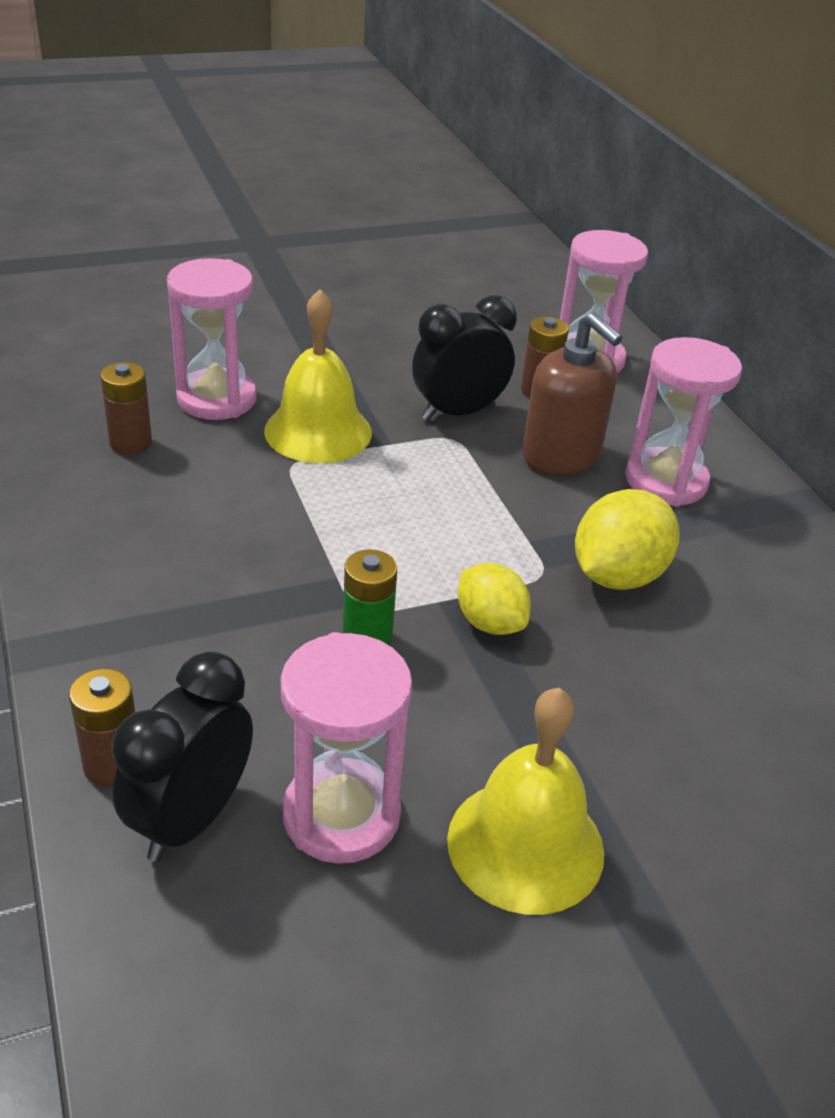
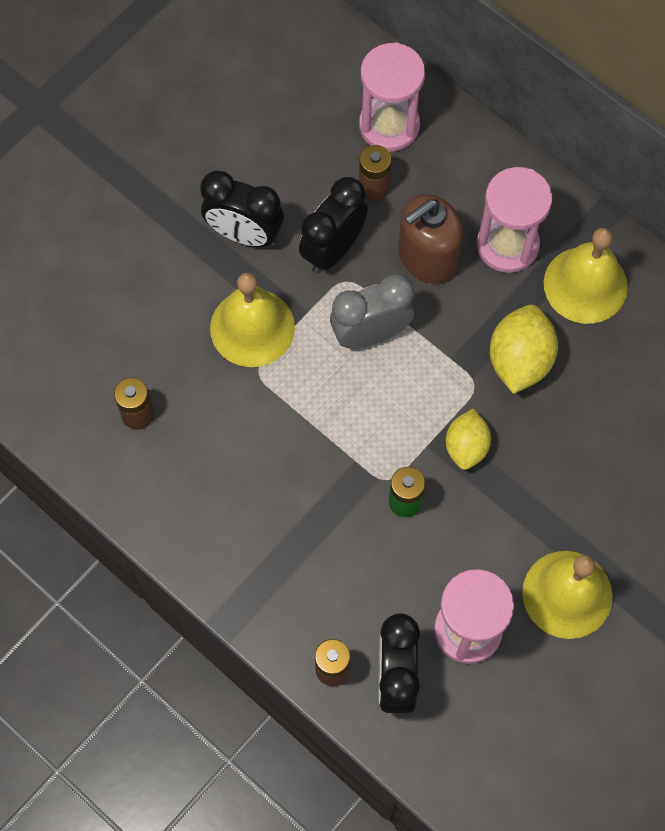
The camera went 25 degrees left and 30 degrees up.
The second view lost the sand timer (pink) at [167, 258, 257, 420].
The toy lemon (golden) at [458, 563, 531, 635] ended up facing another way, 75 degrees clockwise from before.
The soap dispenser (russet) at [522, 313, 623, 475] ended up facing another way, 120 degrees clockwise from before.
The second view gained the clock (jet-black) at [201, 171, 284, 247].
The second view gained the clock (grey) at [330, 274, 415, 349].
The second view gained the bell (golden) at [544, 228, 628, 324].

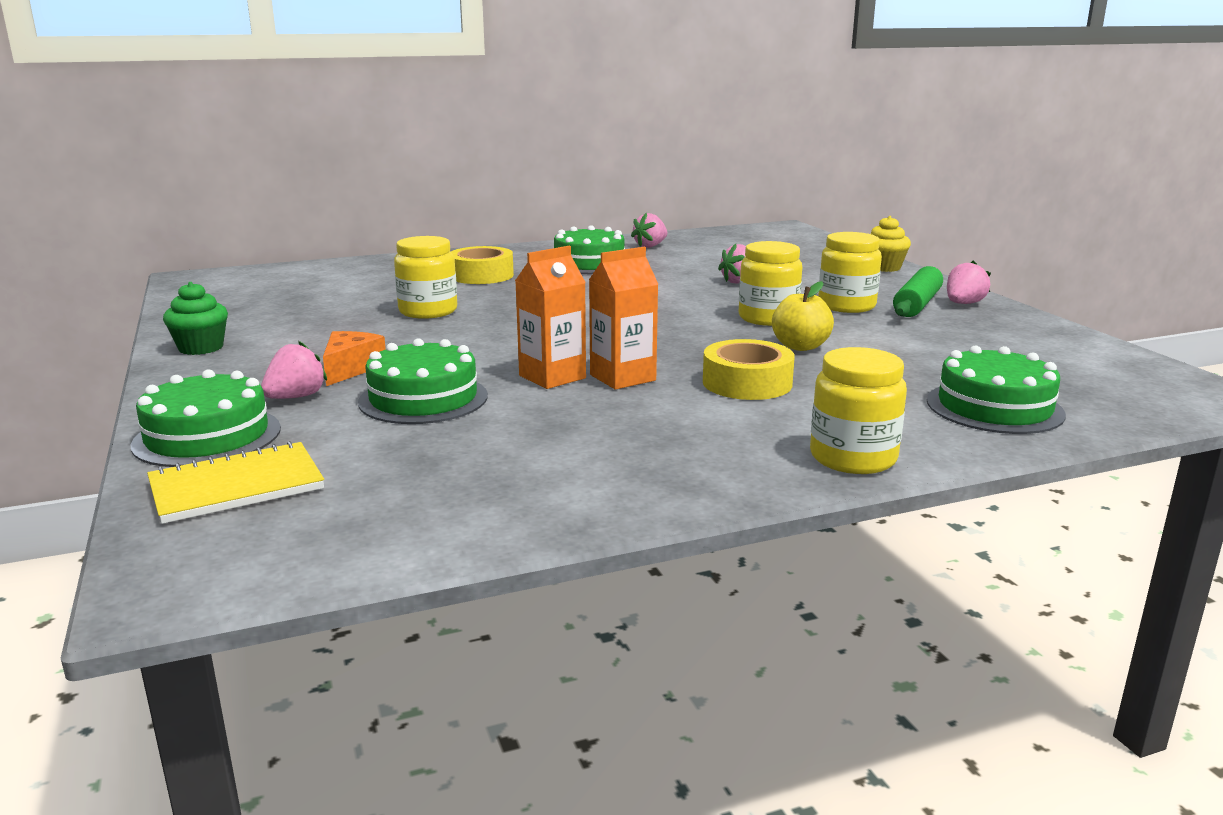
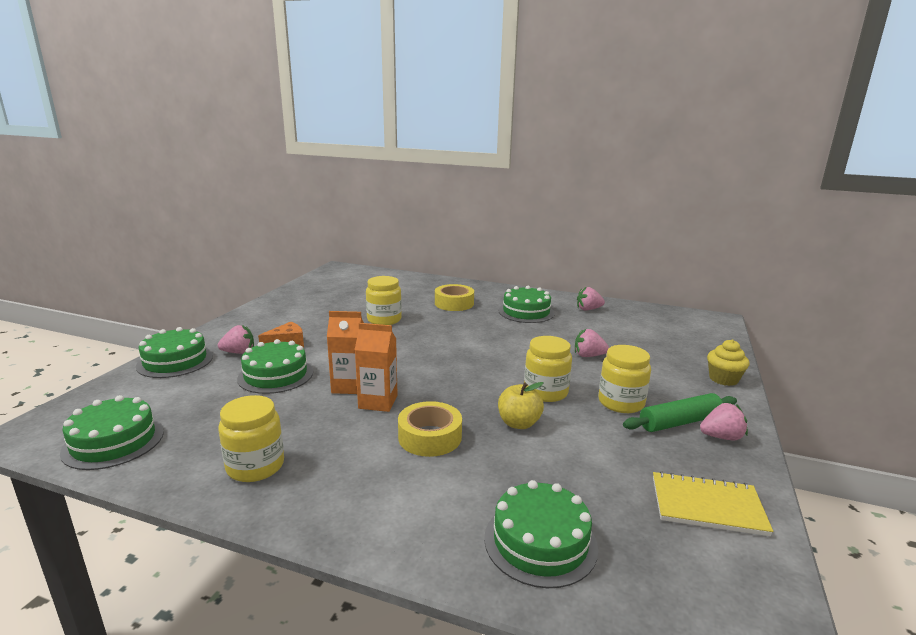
The camera went 40 degrees right and 0 degrees up.
The exercise book (golden) ended up elsewhere, having gone from [147, 441, 324, 524] to [653, 471, 773, 536].
The second view lost the fairy cake (emerald) at [163, 282, 228, 355].
The jar (golden) ended up elsewhere, having gone from [810, 347, 907, 474] to [218, 395, 284, 482].
The second view gained the gateau (emerald) at [60, 395, 164, 470].

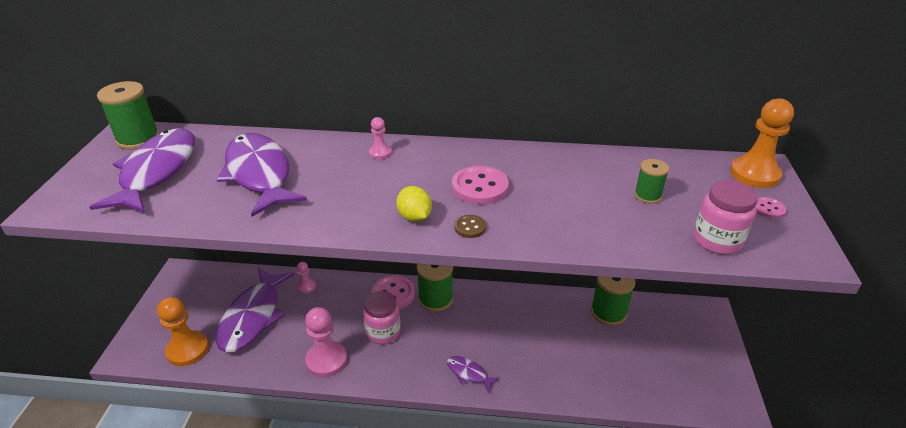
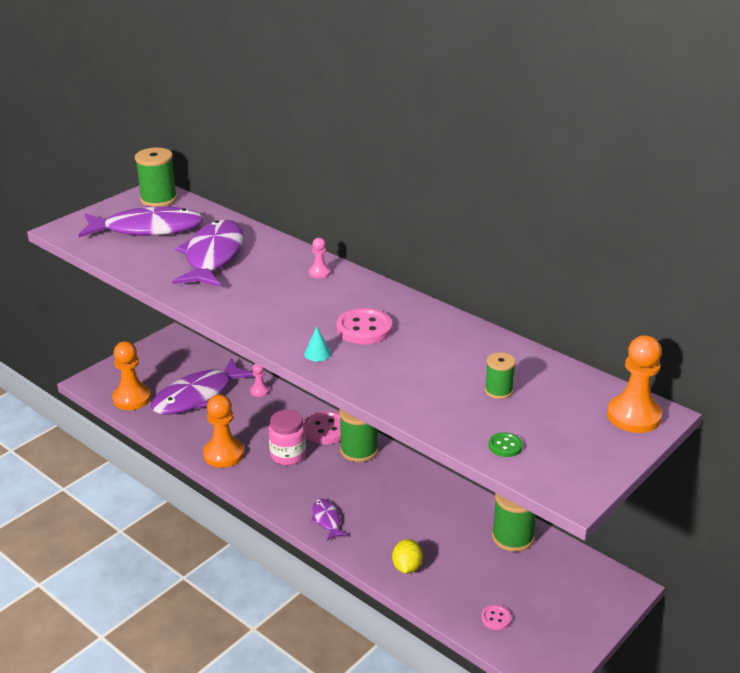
The camera went 35 degrees right and 5 degrees down.
The fish figure (royal purple) at [90, 128, 195, 213] ended up facing another way, 45 degrees clockwise from before.
What was the game pawn (pink) at [305, 307, 347, 377] turned into the game pawn (bright orange) at [203, 394, 244, 468].
The toy lemon (golden) ended up elsewhere, having gone from [396, 186, 432, 222] to [392, 539, 423, 574].
Where the shirt button (russet) stood at [454, 215, 486, 238], the cone (teal) came to stand at [304, 327, 331, 362].
Where the jar (pink) stood at [694, 180, 758, 255], the shirt button (emerald) came to stand at [489, 432, 523, 457].
The shirt button (pink) ended up elsewhere, having gone from [756, 197, 786, 219] to [481, 605, 511, 630].

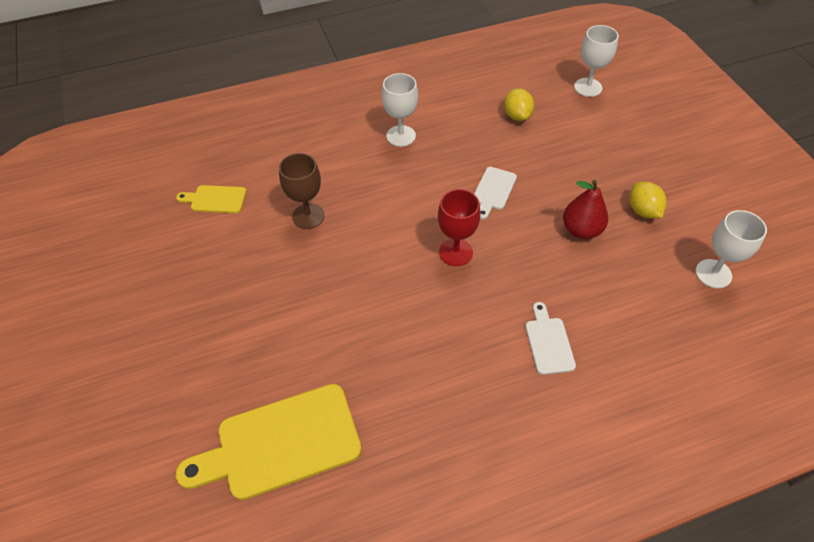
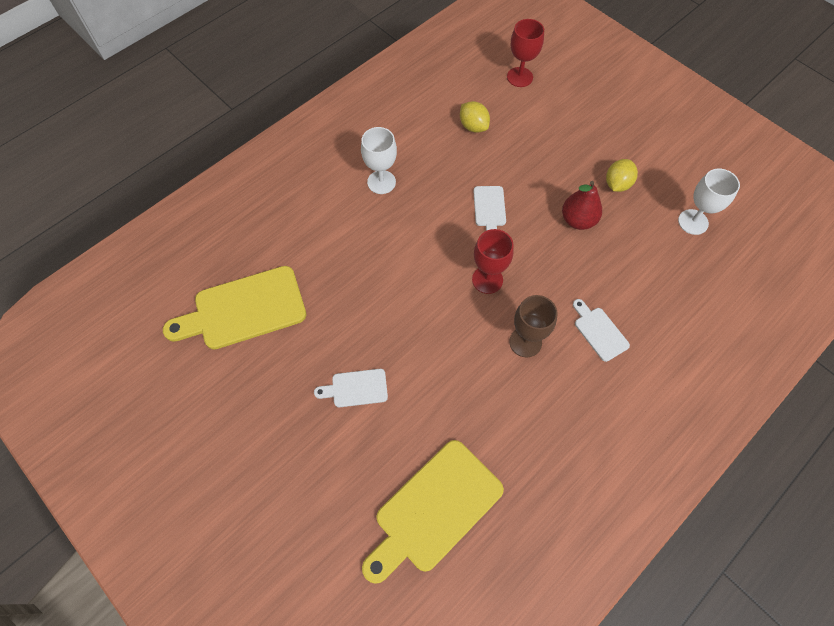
The camera went 25 degrees left and 10 degrees up.
The size of the cutting board (golden) at [176, 185, 247, 213] changed by a factor of 2.01.
The goblet (russet) ended up elsewhere, having gone from [279, 153, 325, 229] to [509, 295, 558, 357].
What was the goblet (snow-white) at [574, 25, 619, 97] turned into the goblet (red) at [507, 19, 544, 87].
The toy lemon (golden) at [629, 182, 667, 218] ended up facing another way, 75 degrees clockwise from before.
The second view gained the cutting board (snow-white) at [314, 369, 388, 407].

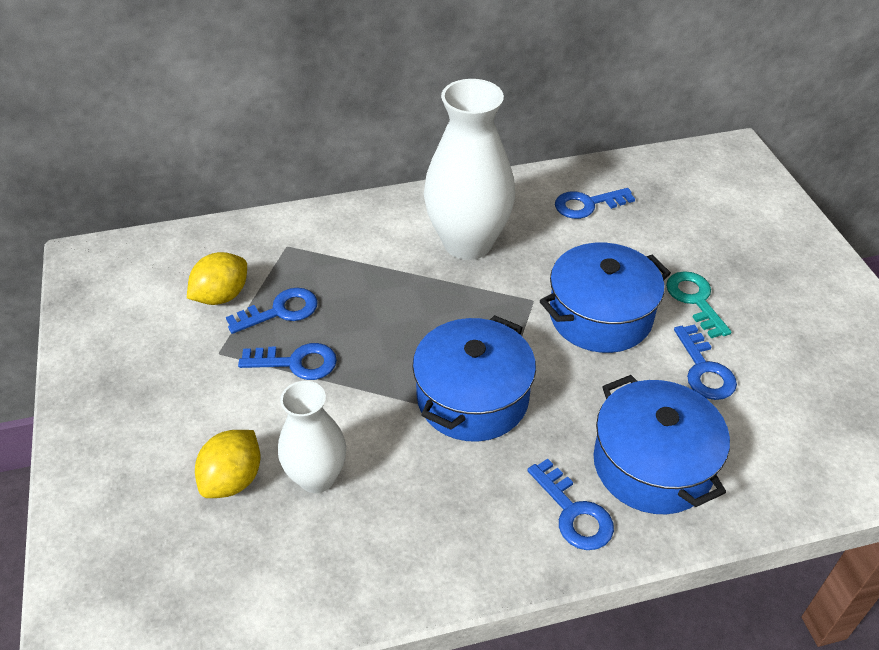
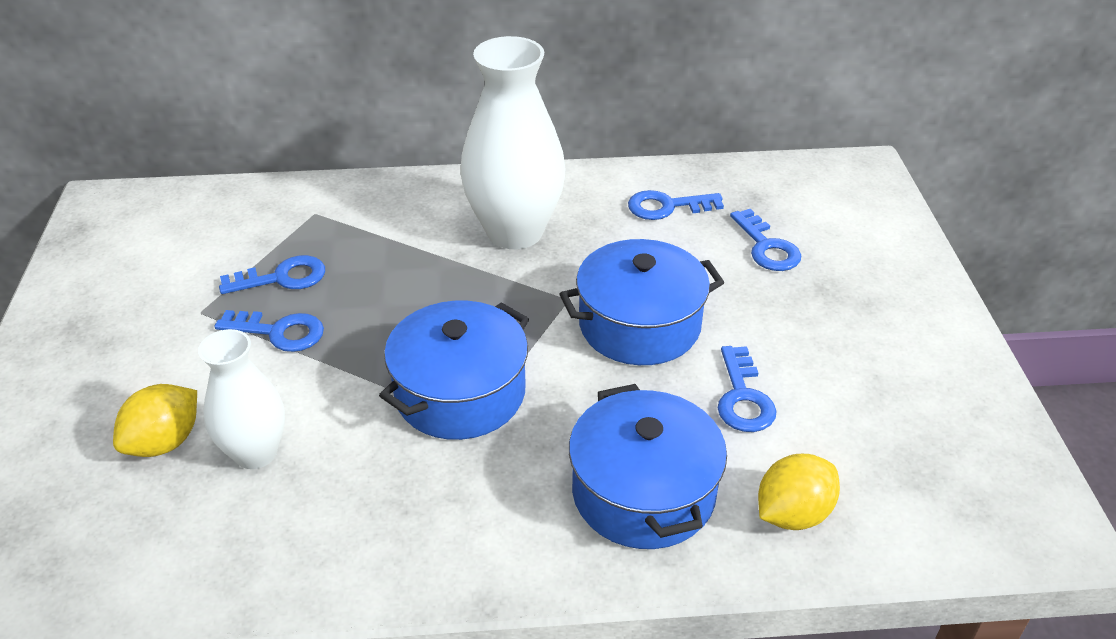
The camera went 10 degrees right and 5 degrees down.
The toy lemon (golden) ended up elsewhere, having gone from [187, 252, 247, 305] to [758, 454, 840, 530].
The door key (blue) ended up elsewhere, having gone from [527, 459, 614, 550] to [730, 209, 801, 271].
The second view lost the door key (teal) at [666, 271, 732, 338].

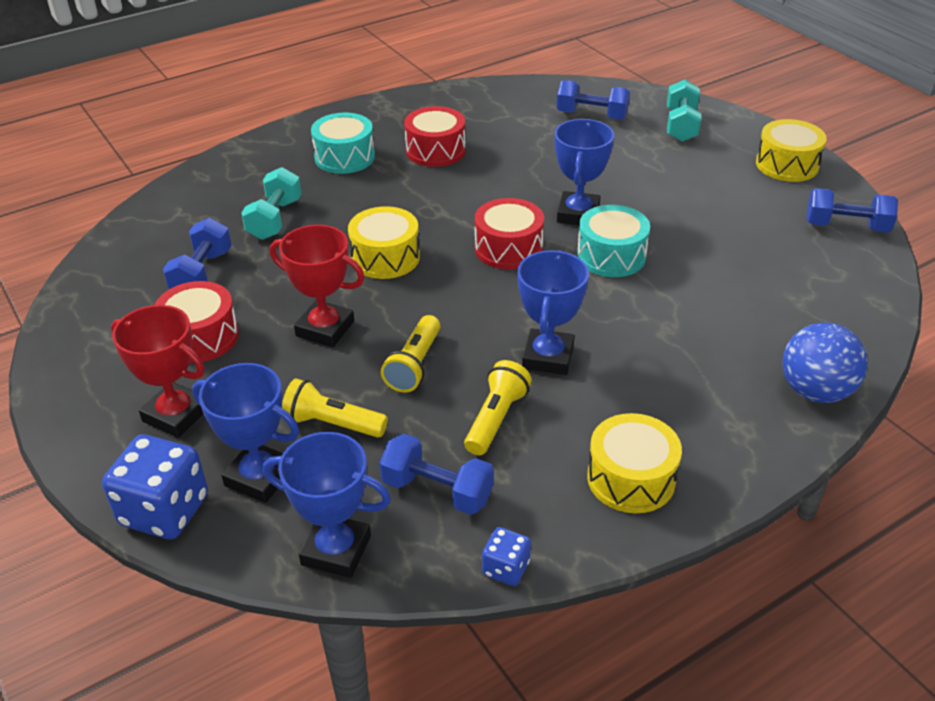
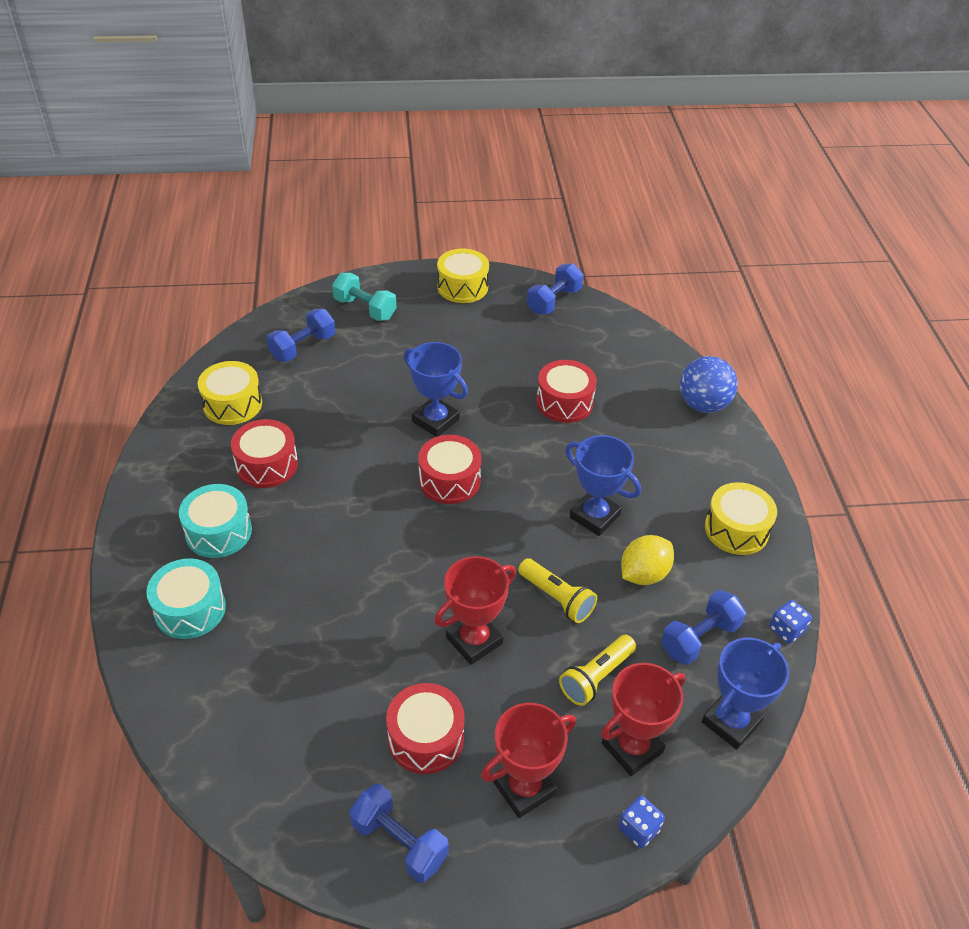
The camera went 65 degrees left and 5 degrees up.
The size of the die (blue) at [102, 434, 208, 539] changed by a factor of 0.52.
The free weight (blue) ended up elsewhere, having gone from [163, 218, 232, 289] to [349, 784, 449, 883].
What was the award cup (blue) at [192, 363, 299, 503] turned into the award cup (red) at [601, 663, 685, 776].
The second view lost the free weight (teal) at [241, 167, 302, 240].
The drum (golden) ended up elsewhere, having gone from [348, 206, 420, 279] to [198, 361, 262, 425].
Where the torch (golden) stood at [464, 360, 531, 455], the toy lemon (golden) came to stand at [621, 535, 674, 585].
The drum (teal) ended up elsewhere, having gone from [577, 205, 650, 277] to [146, 558, 226, 639].
The second view gained the drum (red) at [536, 360, 597, 423].

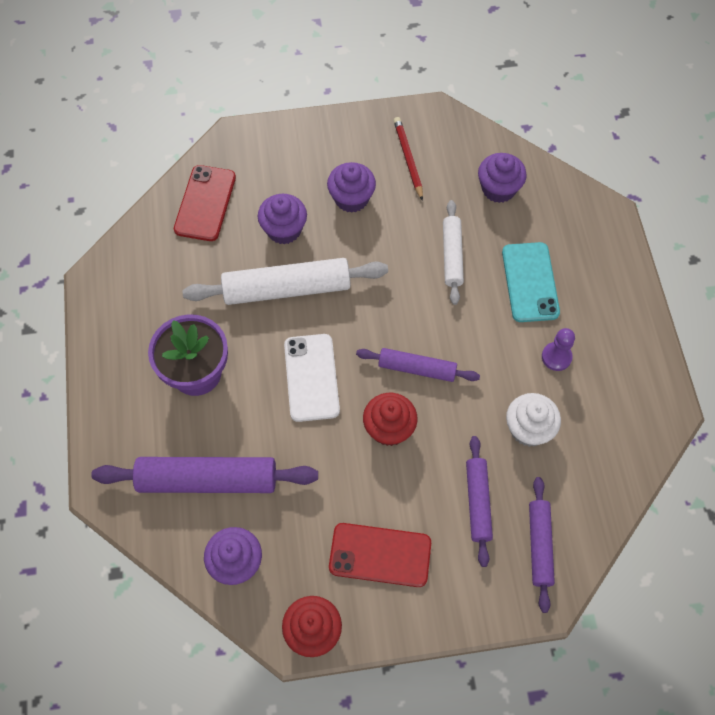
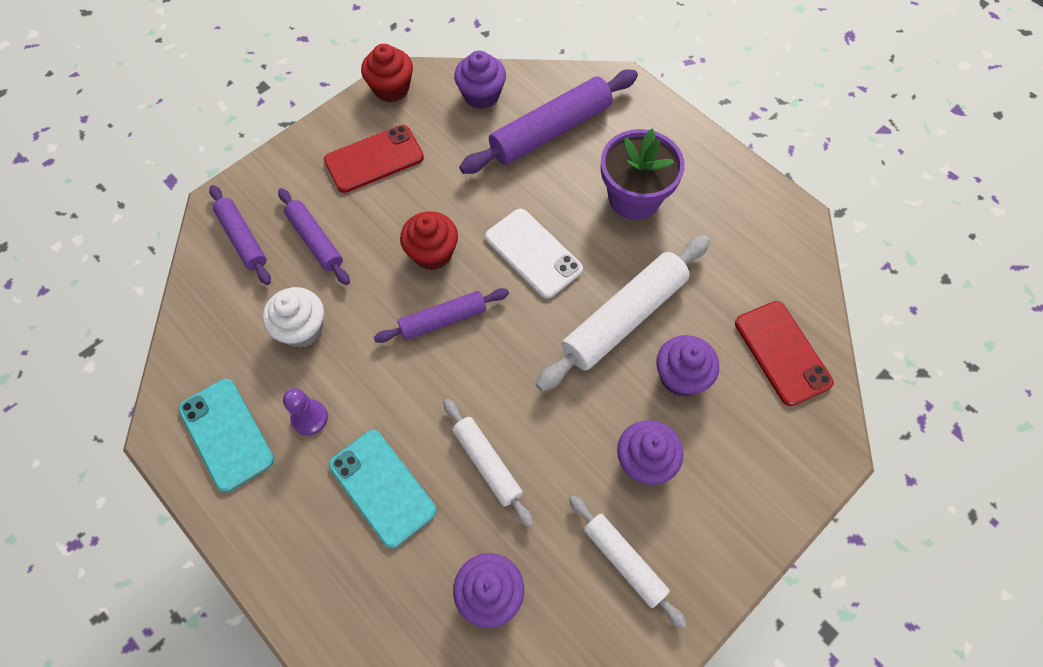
The camera went 145 degrees right and 0 degrees up.
Where the wooden pencil (red) stood at [393, 117, 423, 201], the dough roller (snow-white) came to stand at [569, 495, 687, 629].
The second view gained the phone (teal) at [178, 379, 274, 492].

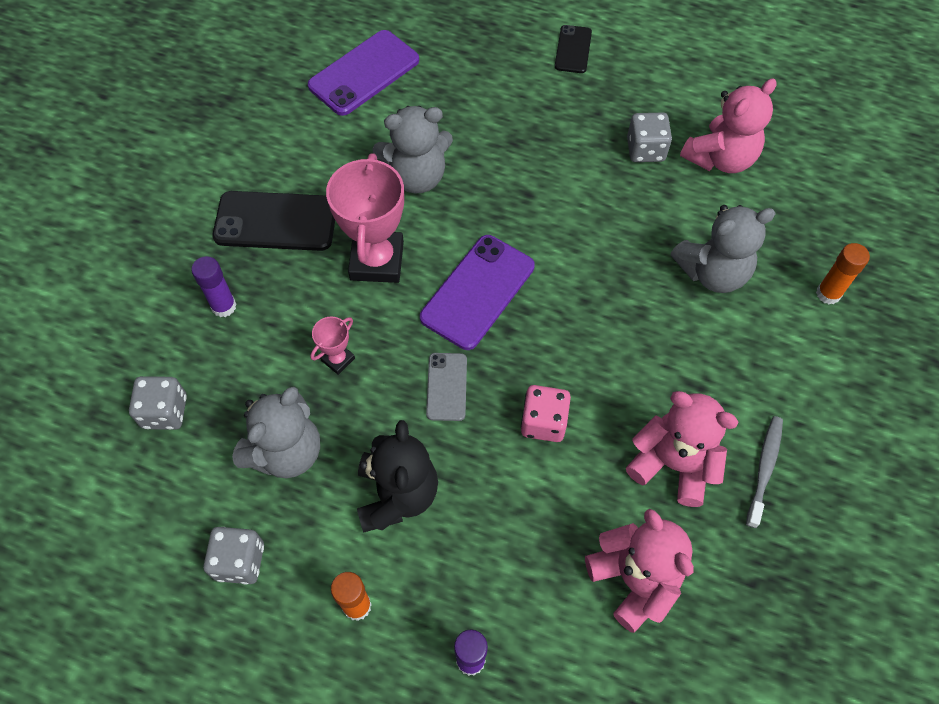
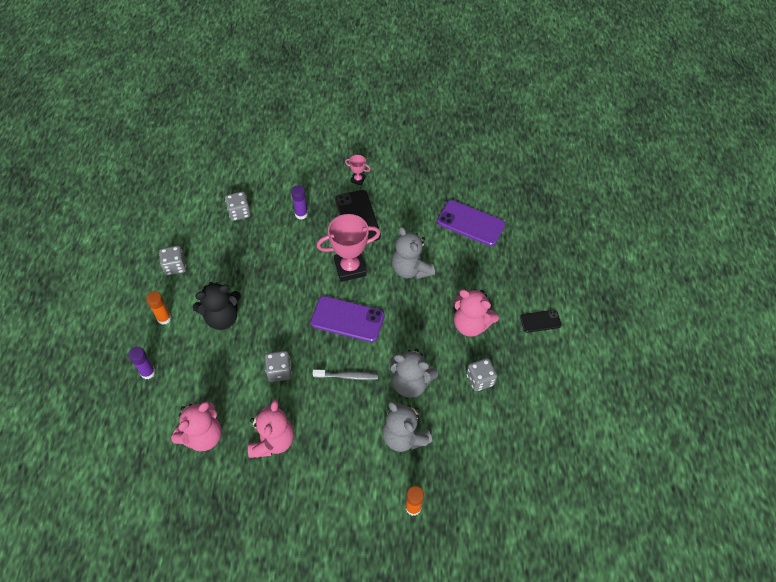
The camera went 70 degrees right and 5 degrees down.
The stuffed bear (grey) ended up elsewhere, having gone from [232, 387, 320, 478] to [389, 349, 439, 398].
The award cup (pink) ended up elsewhere, having gone from [310, 317, 355, 375] to [345, 155, 371, 185].
The second view lost the phone (grey) at [426, 353, 467, 421].
What was the die (pink) at [521, 385, 571, 442] turned into the die (grey) at [265, 351, 292, 382].
The stuffed bear (pink) ended up elsewhere, having gone from [680, 78, 777, 173] to [454, 289, 499, 337].
The tooth brush (grey) ended up elsewhere, having gone from [746, 416, 783, 528] to [313, 369, 378, 380].

